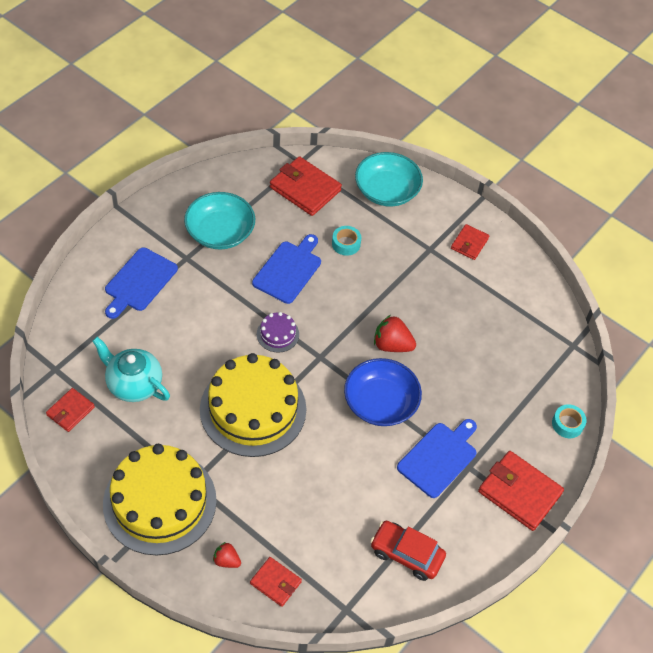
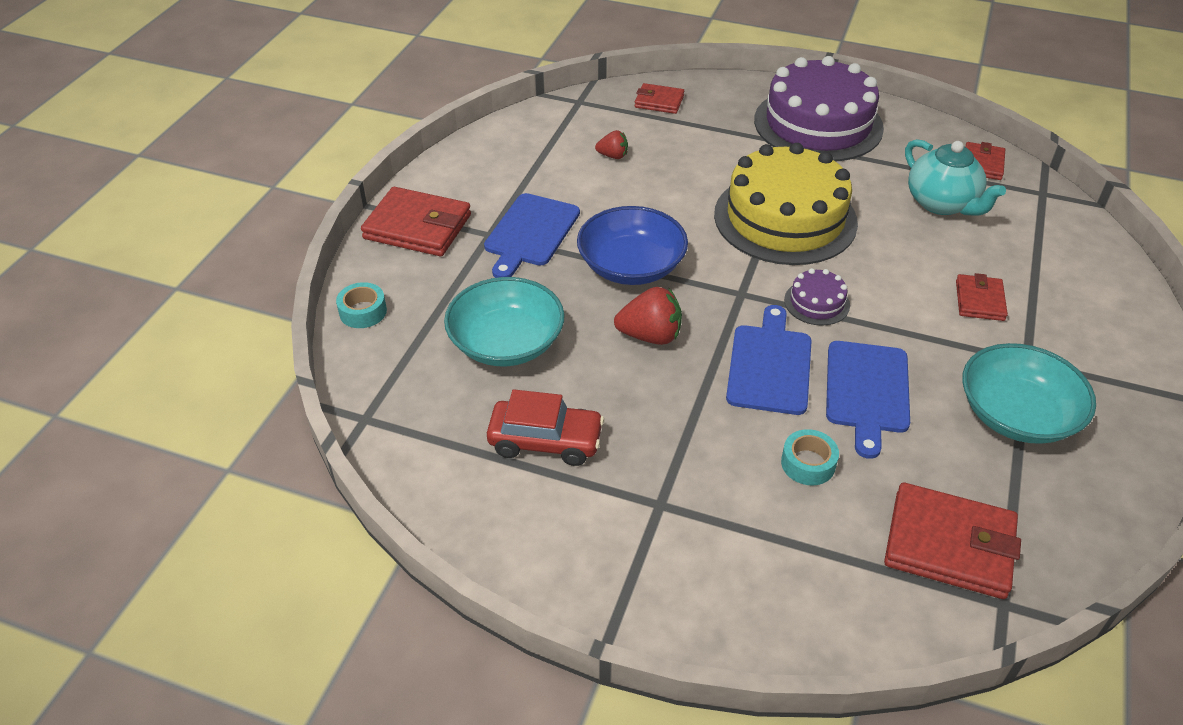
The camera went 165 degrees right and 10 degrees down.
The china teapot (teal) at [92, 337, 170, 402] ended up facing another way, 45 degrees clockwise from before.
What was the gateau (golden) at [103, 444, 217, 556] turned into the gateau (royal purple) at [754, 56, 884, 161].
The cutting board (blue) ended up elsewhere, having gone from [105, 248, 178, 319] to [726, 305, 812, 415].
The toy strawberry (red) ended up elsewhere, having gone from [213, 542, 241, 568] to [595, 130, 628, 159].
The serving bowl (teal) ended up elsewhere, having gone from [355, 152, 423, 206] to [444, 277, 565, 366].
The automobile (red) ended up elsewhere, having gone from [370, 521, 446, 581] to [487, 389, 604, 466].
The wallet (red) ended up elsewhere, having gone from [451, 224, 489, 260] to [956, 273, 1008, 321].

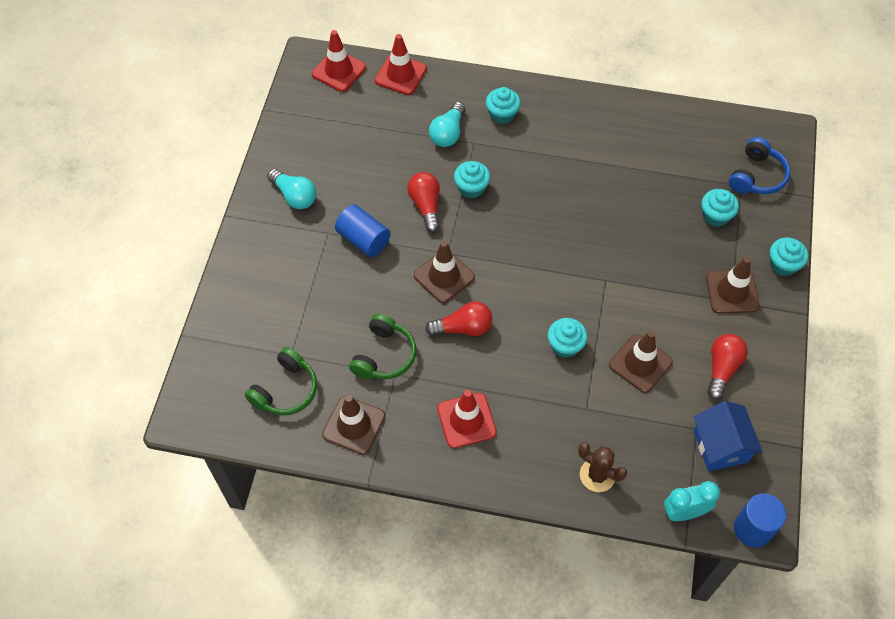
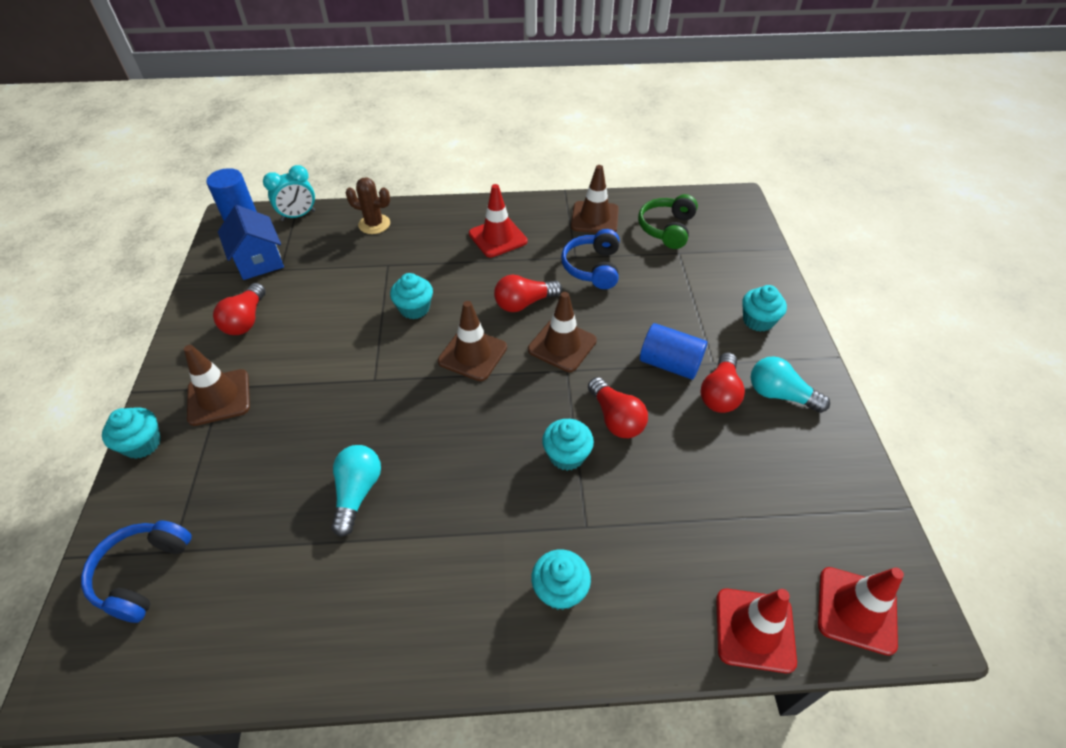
The camera went 165 degrees right and 10 degrees down.
What was the over-ear headphones (emerald) at [349, 313, 416, 379] turned into the over-ear headphones (blue) at [561, 229, 619, 289].
The bulb (teal) ended up elsewhere, having gone from [429, 102, 466, 147] to [331, 445, 381, 537].
The road cone (russet) ended up elsewhere, having gone from [609, 331, 673, 393] to [438, 301, 507, 381].
The fairy cake (teal) ended up elsewhere, having gone from [701, 189, 739, 227] to [742, 285, 787, 332].
The second view gained the bulb (red) at [700, 352, 745, 413].

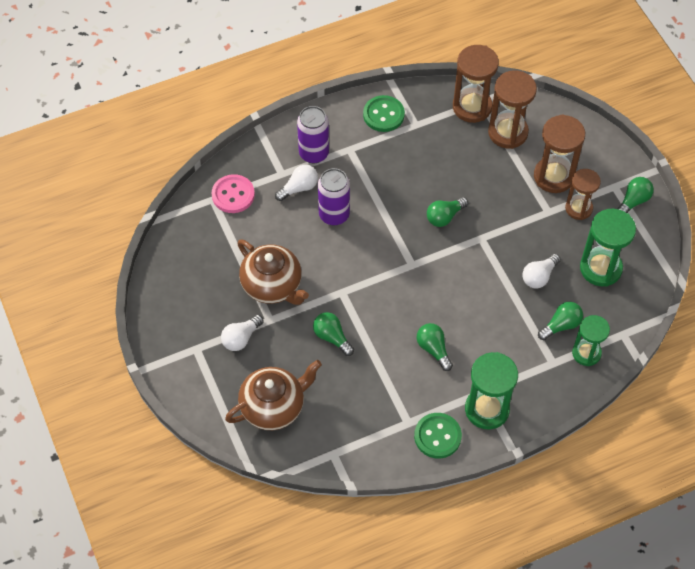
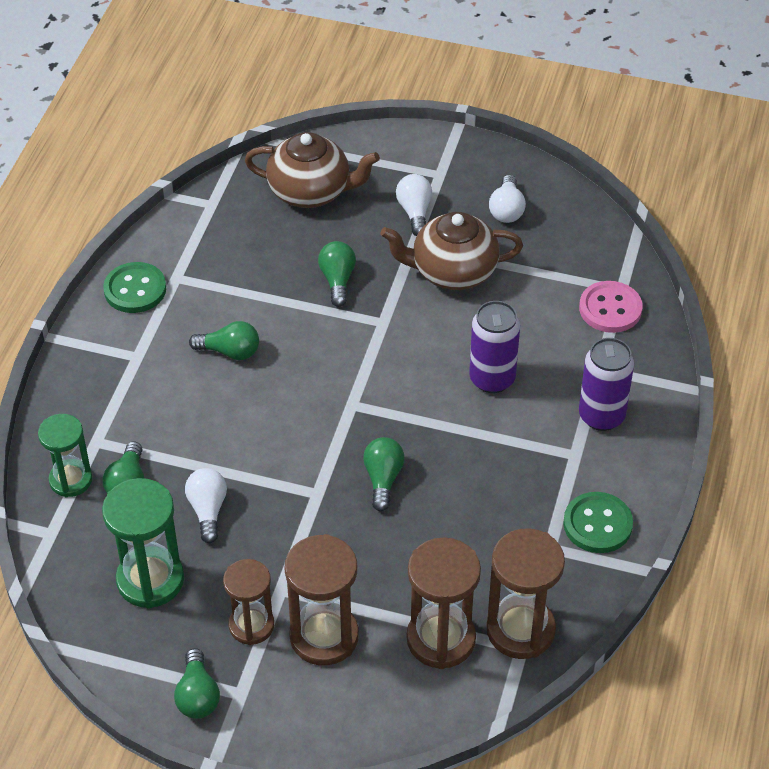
The camera went 130 degrees right and 10 degrees down.
The china teapot (russet) at [225, 360, 322, 430] ended up facing another way, 90 degrees counterclockwise from before.
The bulb (snow-white) ended up elsewhere, having gone from [275, 165, 318, 201] to [489, 175, 526, 223].
The bulb (emerald) at [313, 312, 354, 356] ended up facing another way, 90 degrees counterclockwise from before.
The second view lost the sand timer (emerald) at [465, 352, 518, 429].

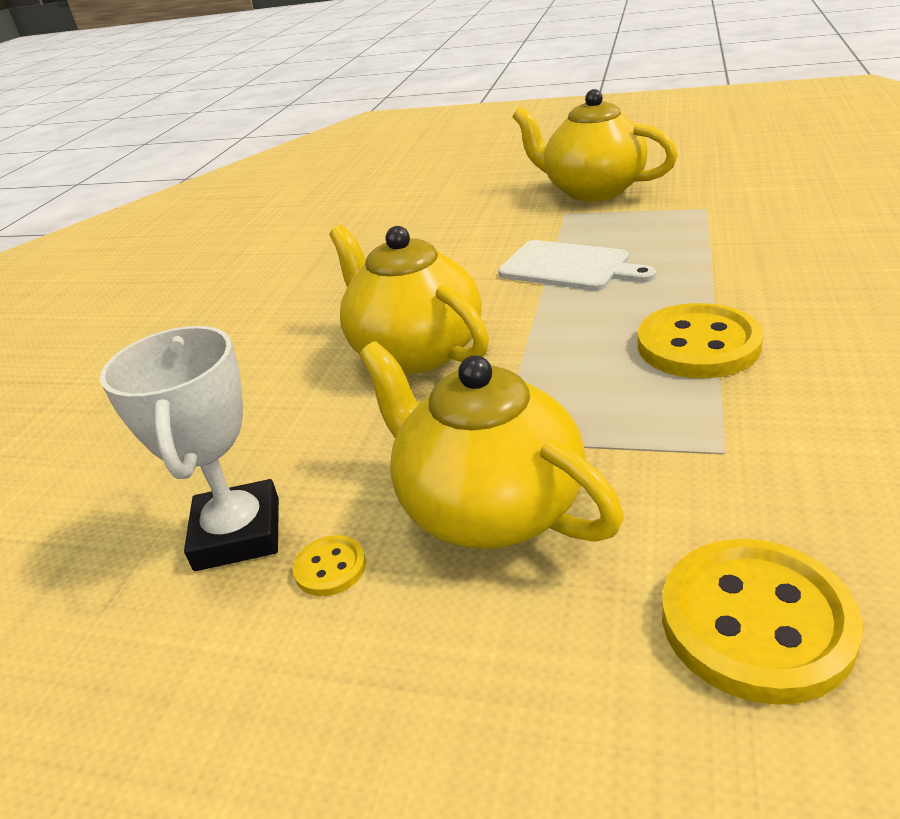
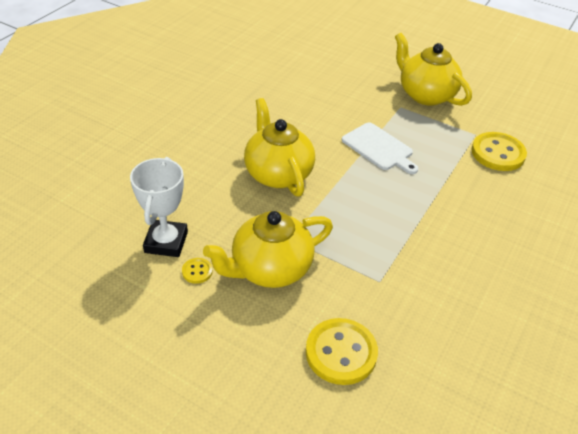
The camera went 10 degrees right and 10 degrees up.
The china teapot (golden) at [359, 341, 624, 549] ended up facing another way, 90 degrees counterclockwise from before.
The shirt button (golden) ended up elsewhere, having gone from [638, 303, 763, 379] to [471, 132, 527, 171].

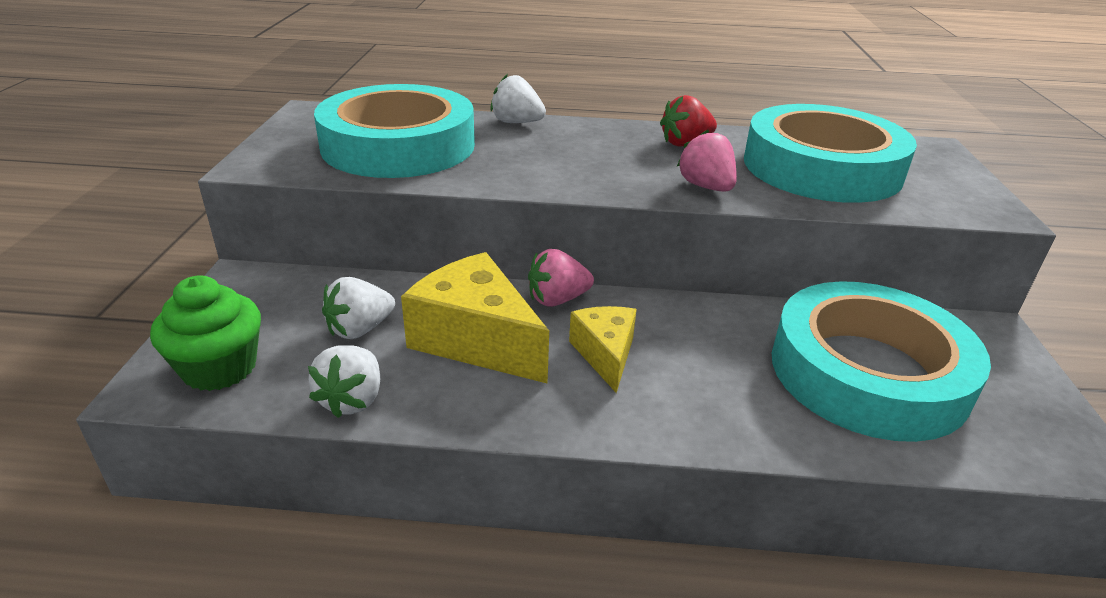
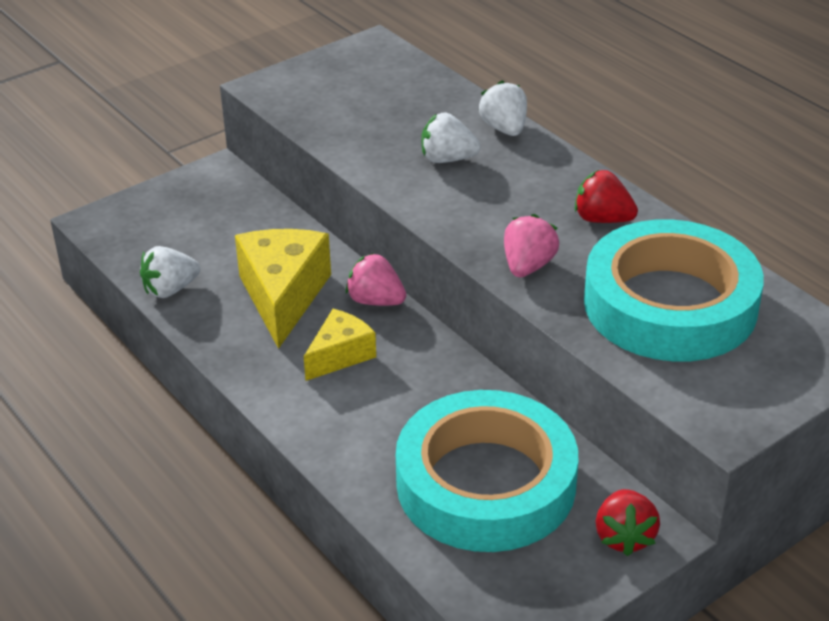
The camera went 50 degrees right and 5 degrees up.
The second view lost the fairy cake (emerald) at [150, 275, 261, 391].
The second view lost the tape (teal) at [314, 84, 475, 178].
The toy strawberry (snow-white) ended up elsewhere, having gone from [322, 277, 395, 339] to [421, 113, 481, 163].
The second view gained the toy strawberry (red) at [596, 489, 660, 556].

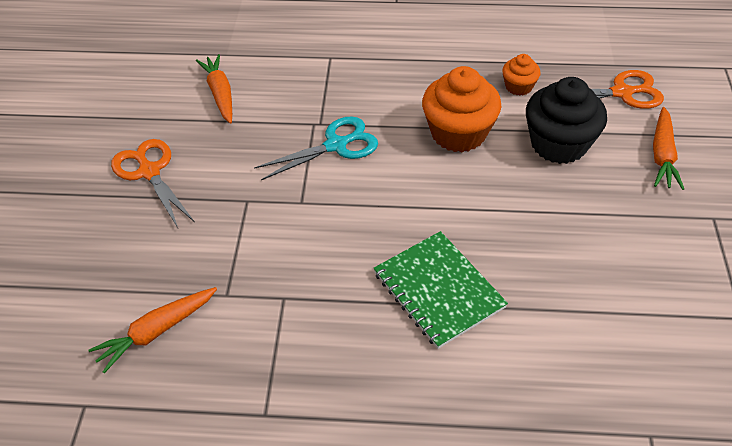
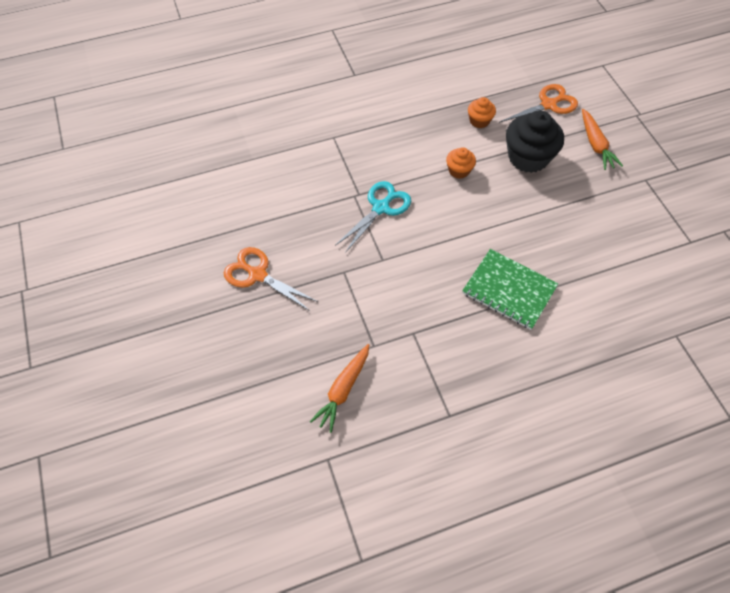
The camera went 25 degrees left and 10 degrees up.
The second view lost the root vegetable (bright orange) at [196, 54, 232, 124].
The size of the fairy cake (bright orange) at [422, 66, 502, 152] changed by a factor of 0.52.

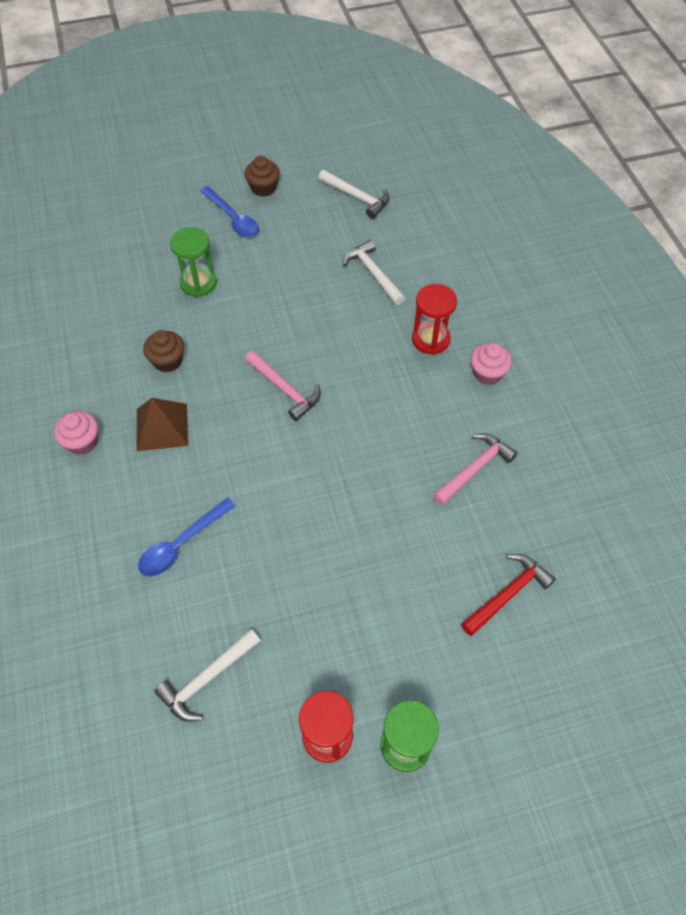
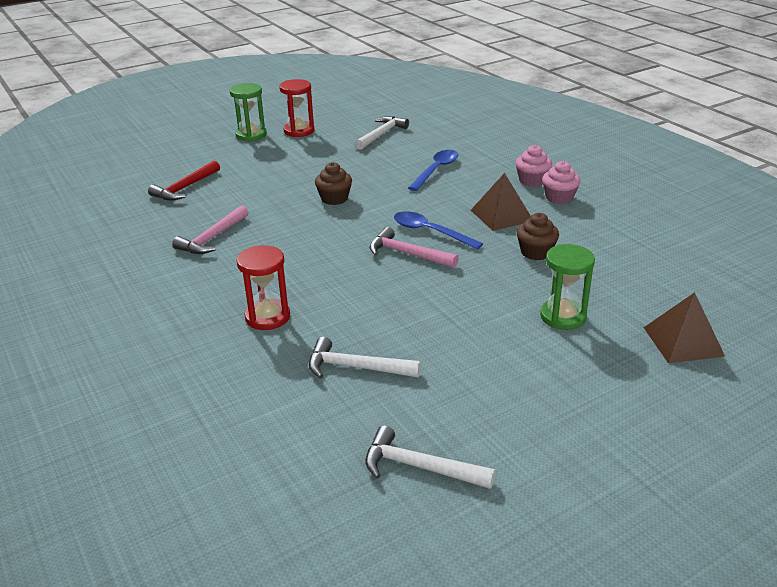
The camera went 165 degrees right and 25 degrees down.
The teaspoon (blue) ended up elsewhere, having gone from [200, 186, 259, 237] to [394, 211, 483, 250].
The fairy cake (russet) ended up elsewhere, having gone from [245, 156, 280, 197] to [315, 162, 352, 205].
The carpenter's hammer (snow-white) at [343, 239, 406, 305] ended up facing another way, 150 degrees clockwise from before.
The fairy cake (pink) ended up elsewhere, having gone from [470, 343, 512, 385] to [515, 145, 552, 187].
The second view gained the pyramid (russet) at [644, 292, 725, 363].

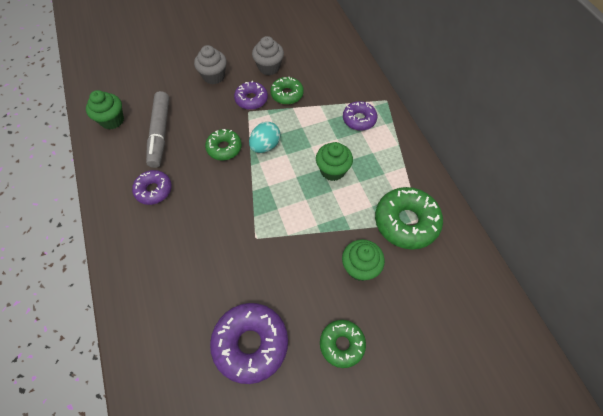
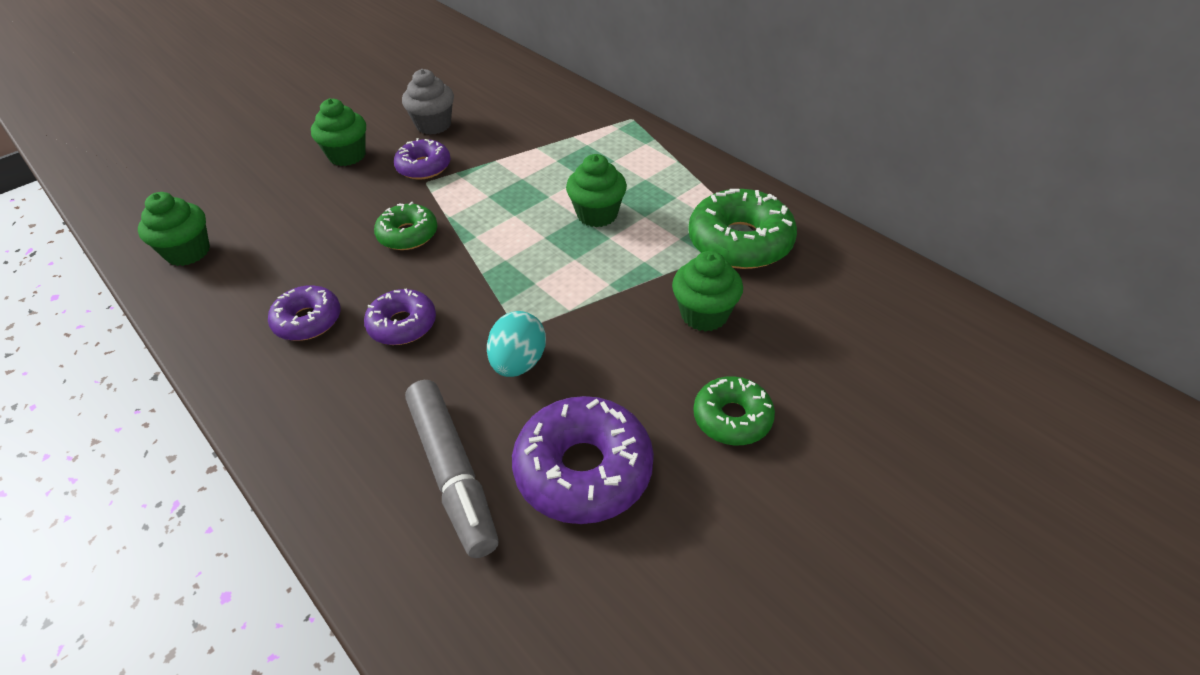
The camera went 20 degrees left and 15 degrees down.
The marker pen (grey) ended up elsewhere, having gone from [146, 91, 169, 168] to [405, 380, 499, 558].
What was the fairy cake (grey) at [194, 45, 227, 84] turned into the fairy cake (emerald) at [311, 98, 366, 166].
The egg shape (teal) ended up elsewhere, having gone from [249, 122, 281, 153] to [487, 311, 546, 377].
The second view lost the doughnut (emerald) at [270, 77, 304, 105].
The doughnut (royal purple) ended up elsewhere, having gone from [343, 101, 377, 131] to [364, 289, 436, 345].

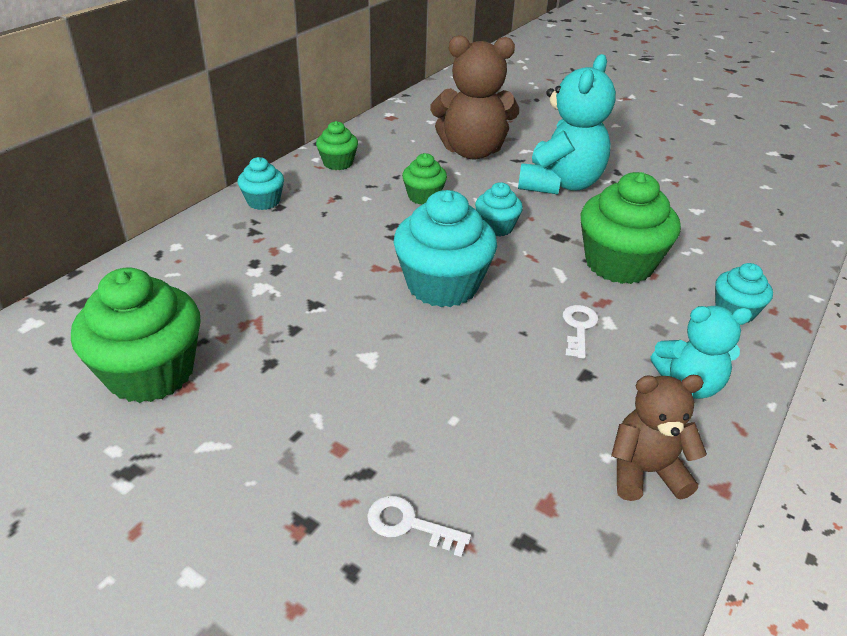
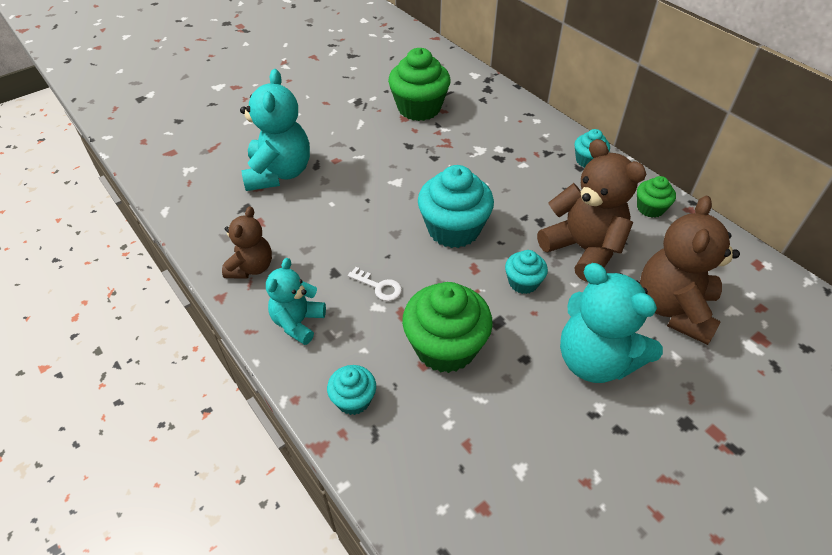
The camera went 110 degrees right and 10 degrees up.
Where the door key (snow-white) stood at [367, 496, 471, 557], the stuffed bear (teal) came to stand at [240, 69, 310, 191].
Where the fairy cake (emerald) stood at [402, 153, 447, 205], the stuffed bear (russet) came to stand at [537, 139, 646, 282].

